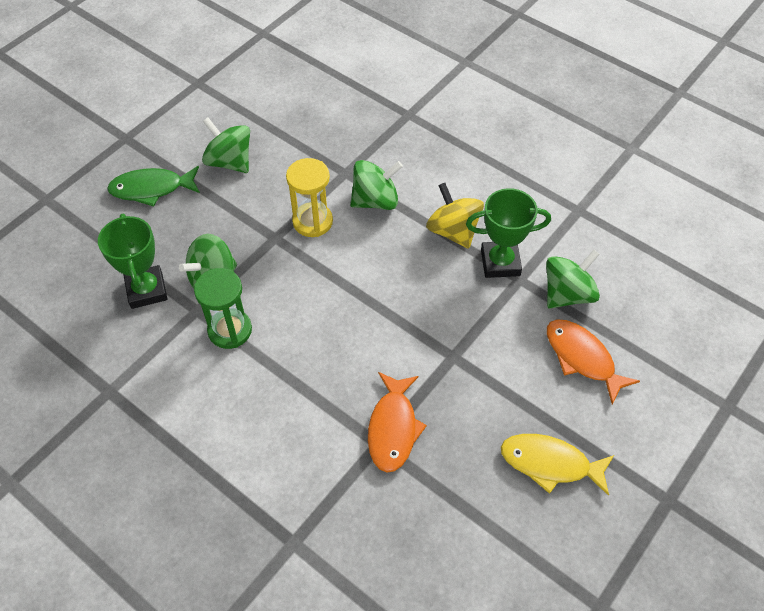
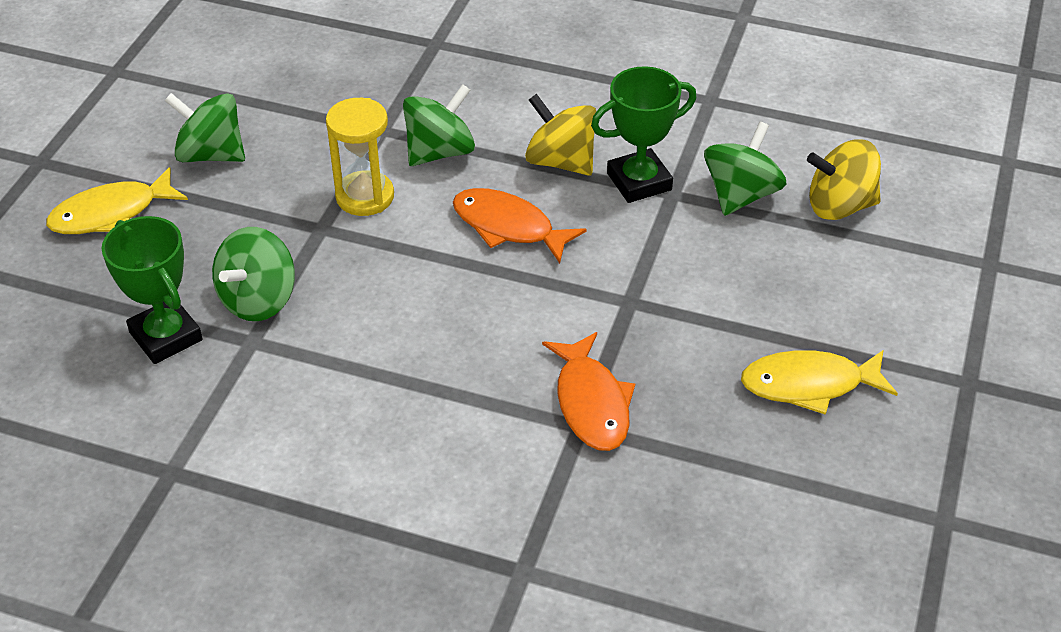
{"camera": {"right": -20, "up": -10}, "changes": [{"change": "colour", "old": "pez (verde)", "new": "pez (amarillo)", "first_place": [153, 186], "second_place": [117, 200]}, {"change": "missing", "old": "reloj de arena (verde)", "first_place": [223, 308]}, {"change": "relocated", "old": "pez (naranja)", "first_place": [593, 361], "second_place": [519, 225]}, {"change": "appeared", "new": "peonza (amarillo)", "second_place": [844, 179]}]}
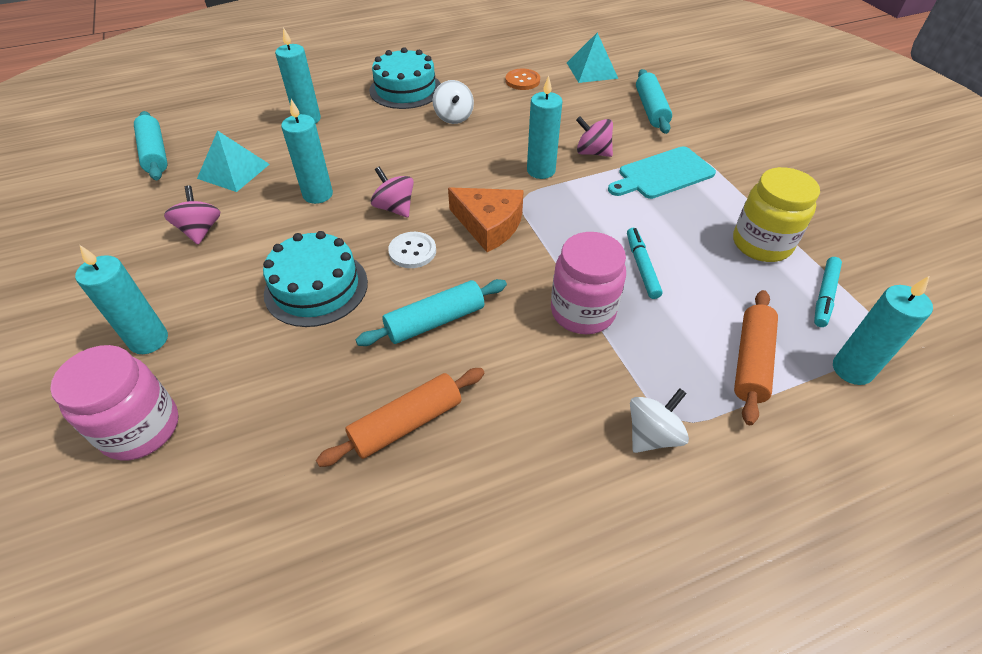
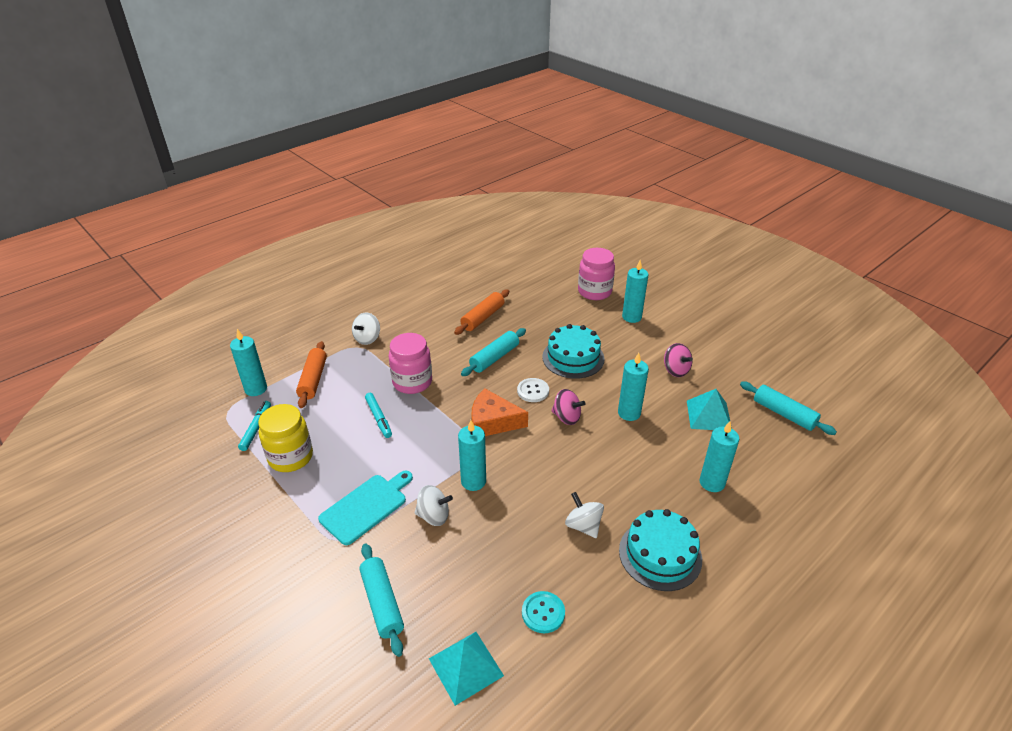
{"camera": {"right": 160, "up": -10}, "changes": [{"change": "colour", "old": "botón (naranja)", "new": "botón (turquesa)", "first_place": [523, 79], "second_place": [543, 612]}, {"change": "colour", "old": "peonza (rosa)", "new": "peonza (blanco)", "first_place": [594, 136], "second_place": [434, 505]}]}
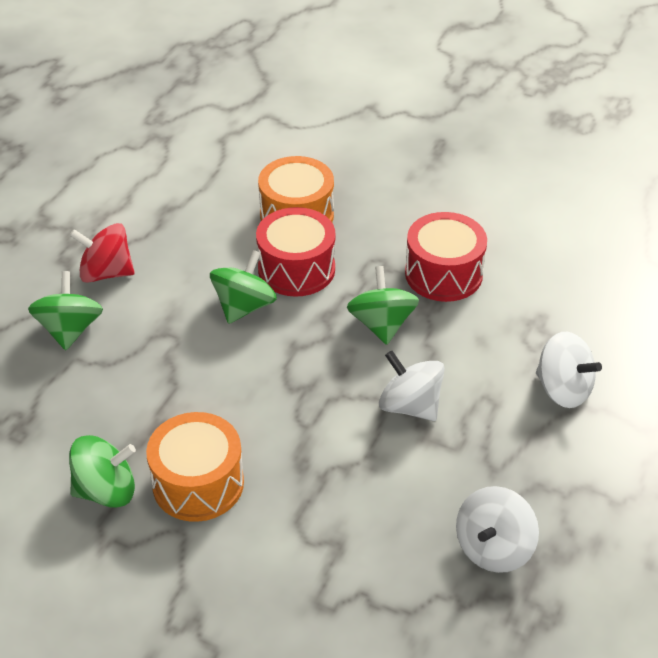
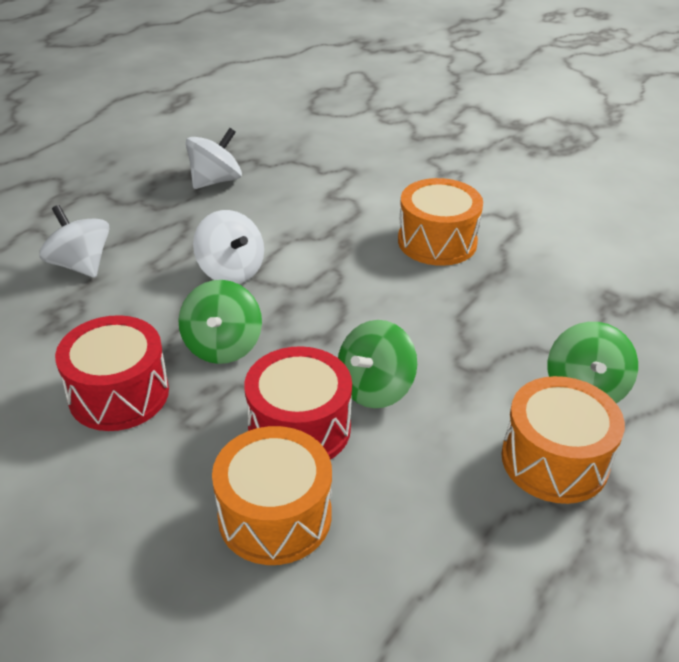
{"camera": {"right": -170, "up": -5}, "changes": [{"change": "exchanged", "old": "peonza (rojo)", "new": "tambor (naranja)", "first_place": [102, 253], "second_place": [563, 440]}, {"change": "missing", "old": "peonza (verde)", "first_place": [102, 471]}]}
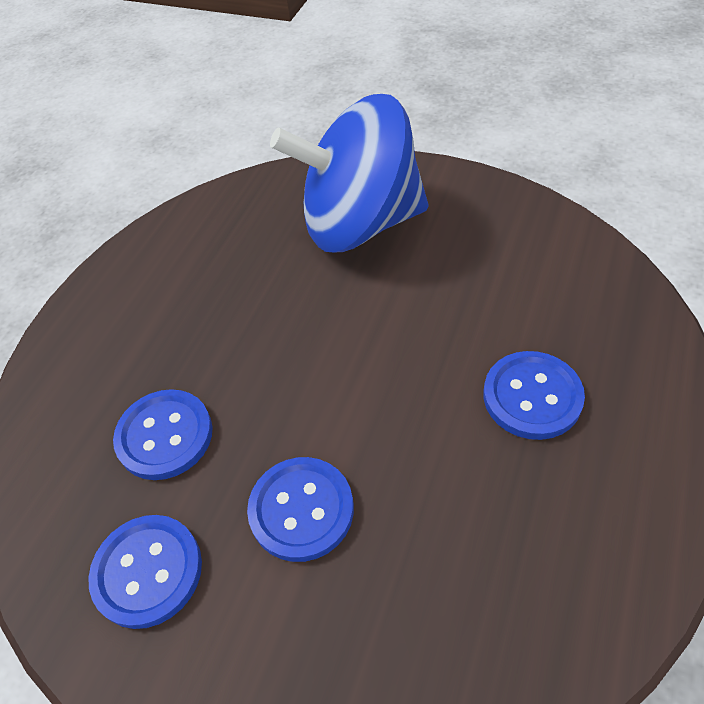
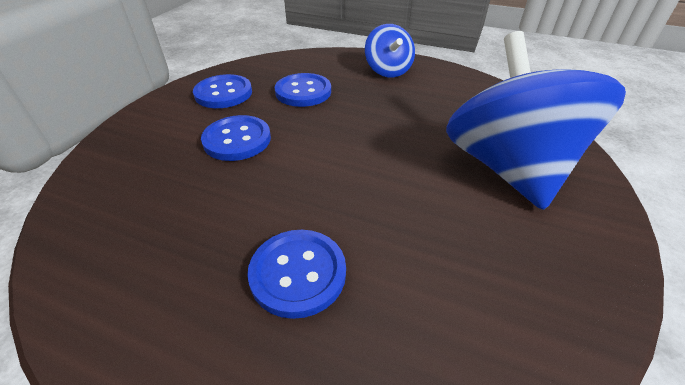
{"camera": {"right": 85, "up": -10}, "changes": [{"change": "appeared", "new": "peonza (azul)", "second_place": [390, 51]}]}
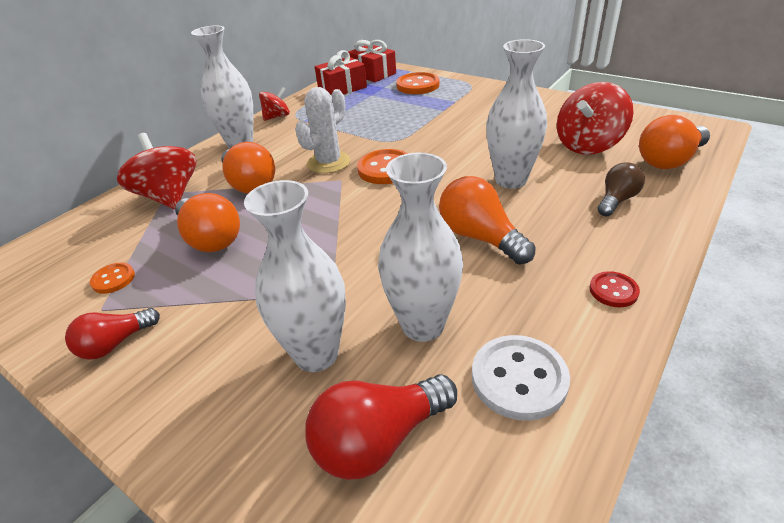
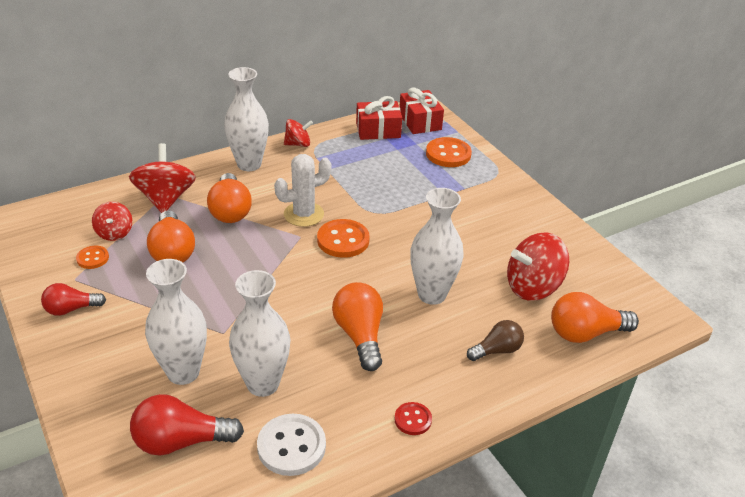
{"camera": {"right": 20, "up": 0}, "changes": [{"change": "appeared", "new": "peonza (rojo)", "second_place": [112, 221]}]}
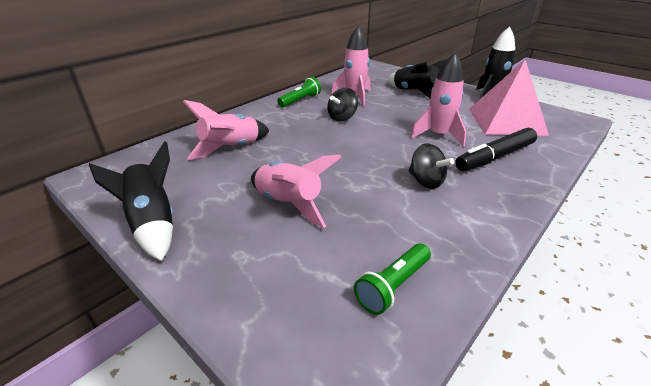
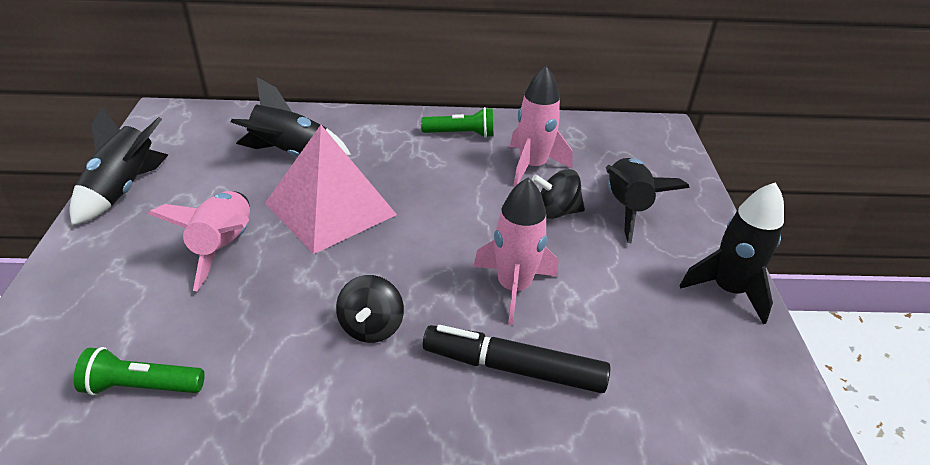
{"camera": {"right": 45, "up": 5}, "changes": [{"change": "relocated", "old": "pirámide (rosa)", "first_place": [509, 98], "second_place": [331, 189]}, {"change": "relocated", "old": "peonza (negro)", "first_place": [342, 105], "second_place": [558, 194]}, {"change": "colour", "old": "cohete (rosa)", "new": "cohete (negro)", "first_place": [226, 130], "second_place": [291, 116]}]}
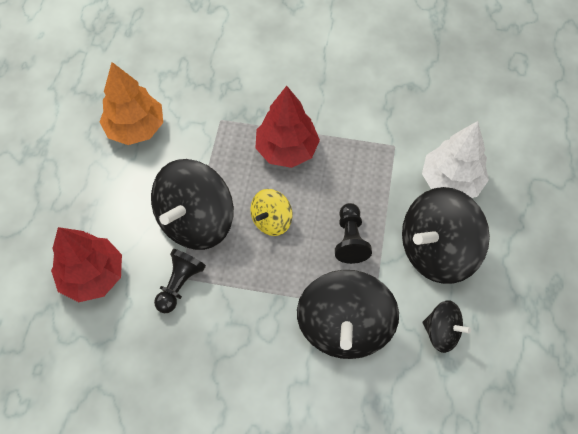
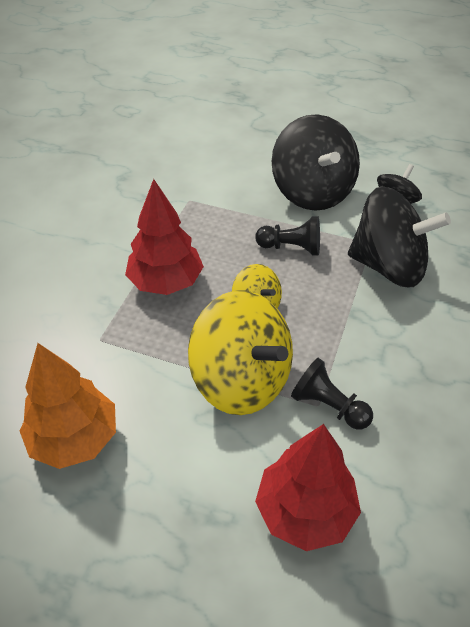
{"camera": {"right": -80, "up": -15}, "changes": [{"change": "missing", "old": "árbol (blanco)", "first_place": [455, 159]}, {"change": "colour", "old": "peonza (negro)", "new": "peonza (amarillo)", "first_place": [192, 204], "second_place": [240, 352]}]}
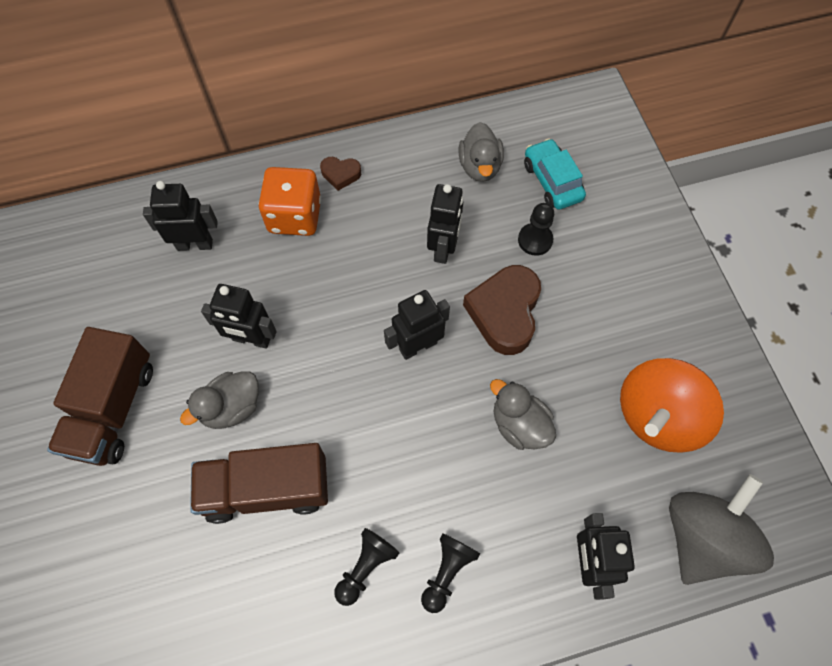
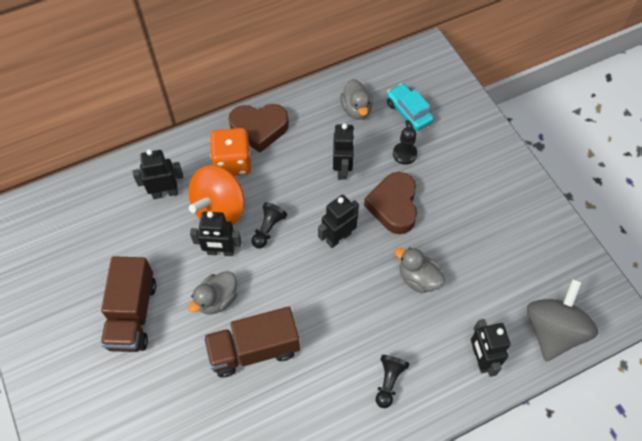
{"camera": {"right": -10, "up": -5}, "changes": [{"change": "size", "old": "corazón (marrón)", "first_place": [340, 174], "second_place": [258, 128], "factor": 2.02}, {"change": "relocated", "old": "peonza (naranja)", "first_place": [672, 405], "second_place": [216, 195]}, {"change": "relocated", "old": "peón (negro)", "first_place": [366, 567], "second_place": [269, 225]}]}
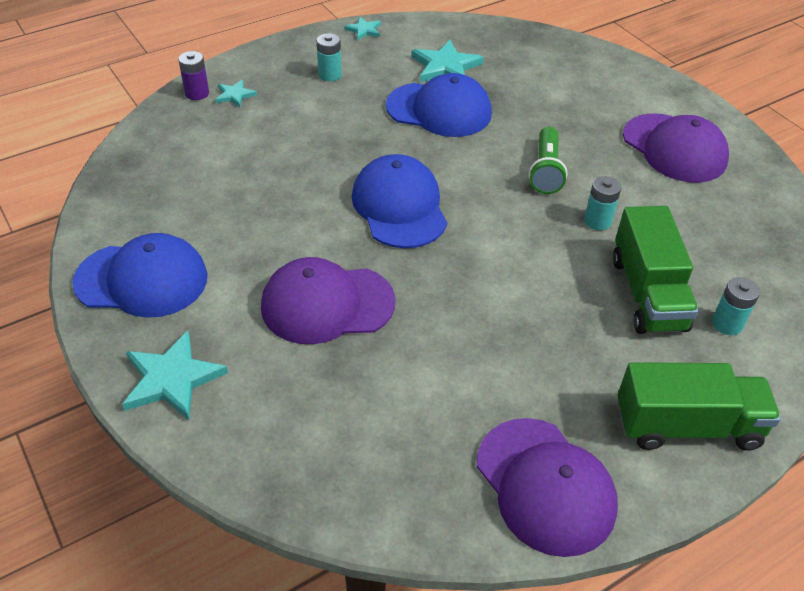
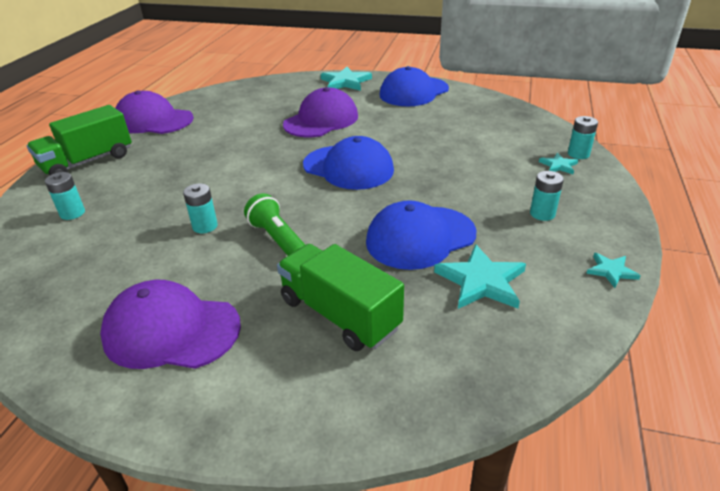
{"camera": {"right": 140, "up": -10}, "changes": [{"change": "colour", "old": "pila (morado)", "new": "pila (turquesa)", "first_place": [193, 75], "second_place": [583, 137]}, {"change": "relocated", "old": "camión (verde)", "first_place": [656, 270], "second_place": [340, 297]}]}
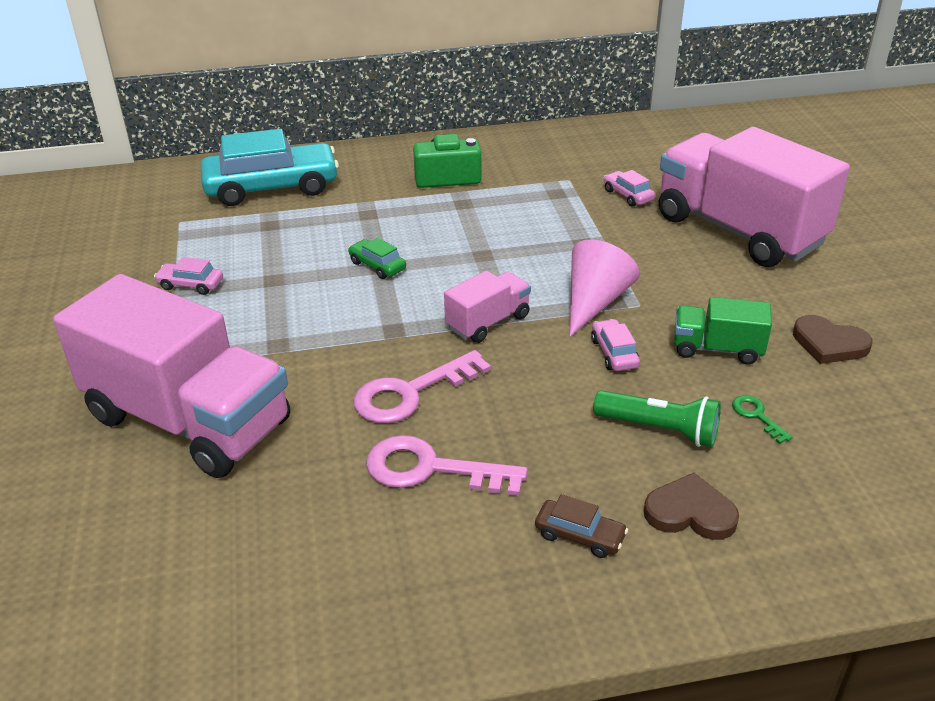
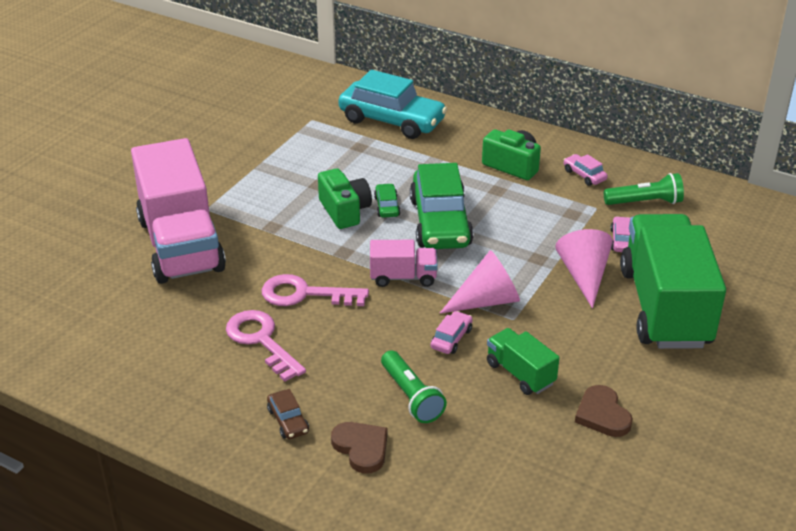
{"camera": {"right": 40, "up": 0}, "changes": [{"change": "colour", "old": "camión (rosa)", "new": "camión (verde)", "first_place": [754, 197], "second_place": [673, 281]}, {"change": "relocated", "old": "coche (rosa)", "first_place": [188, 276], "second_place": [586, 170]}, {"change": "missing", "old": "llave (verde)", "first_place": [762, 419]}, {"change": "appeared", "new": "coche (verde)", "second_place": [442, 206]}, {"change": "appeared", "new": "cámara (verde)", "second_place": [345, 198]}, {"change": "appeared", "new": "lámpara de mano (verde)", "second_place": [644, 189]}, {"change": "appeared", "new": "cono (rosa)", "second_place": [584, 269]}]}
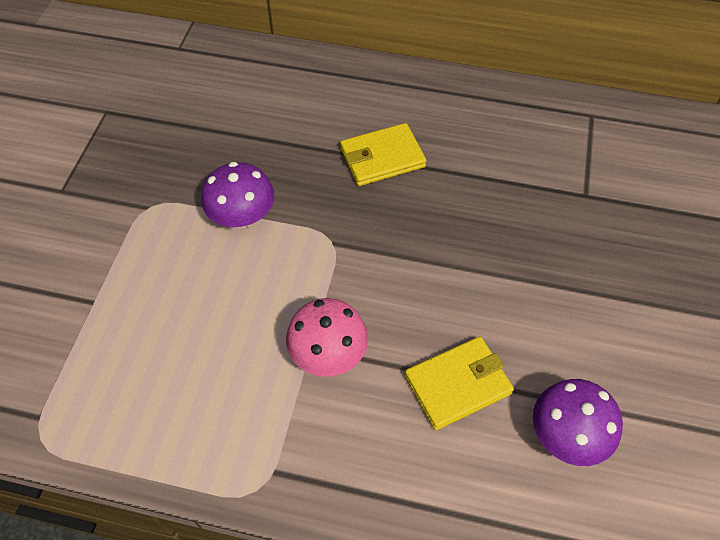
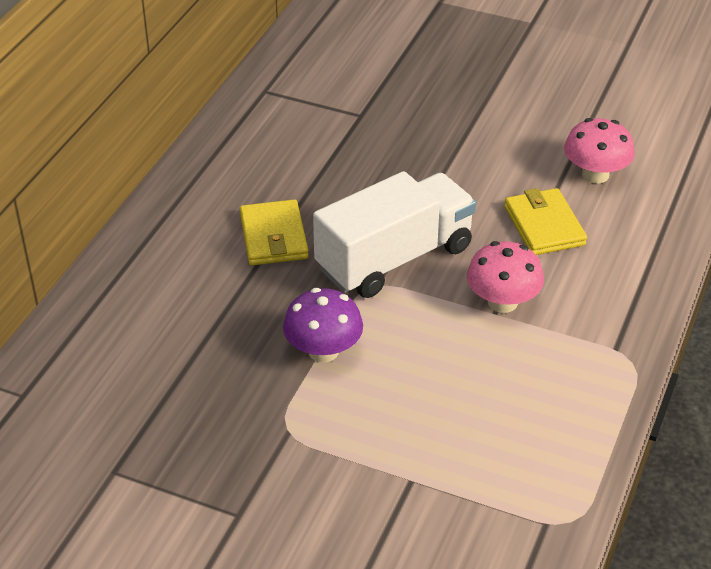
{"camera": {"right": -80, "up": -15}, "changes": [{"change": "colour", "old": "seta (morado)", "new": "seta (rosa)", "first_place": [578, 422], "second_place": [599, 151]}, {"change": "appeared", "new": "camión (blanco)", "second_place": [394, 234]}]}
